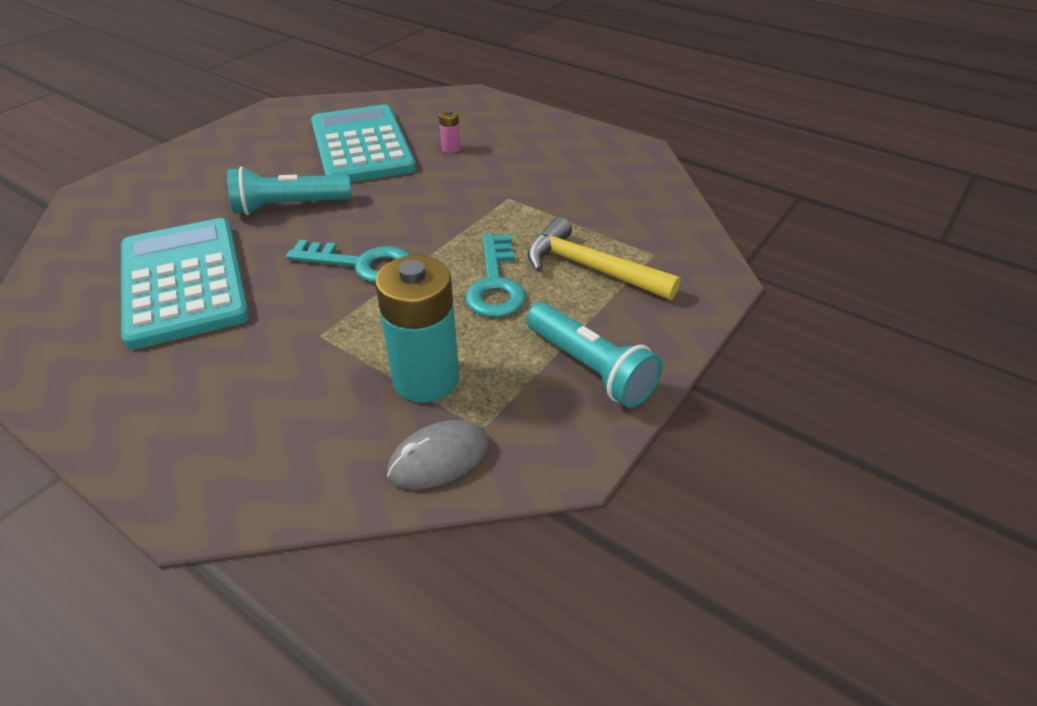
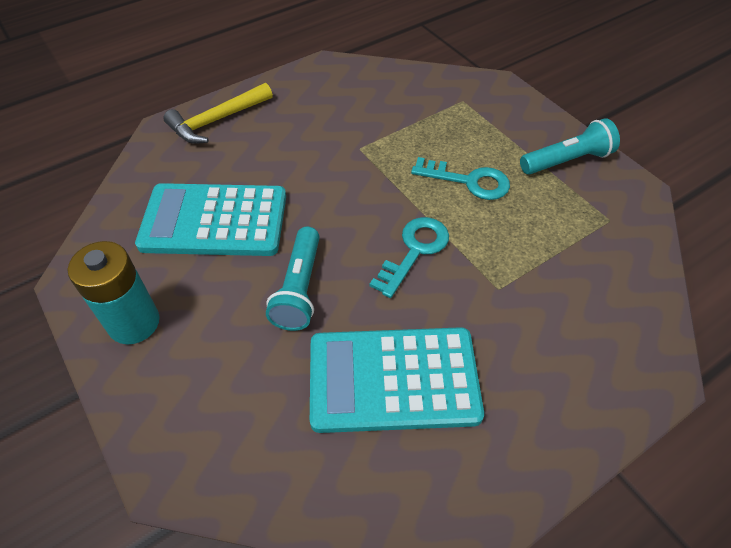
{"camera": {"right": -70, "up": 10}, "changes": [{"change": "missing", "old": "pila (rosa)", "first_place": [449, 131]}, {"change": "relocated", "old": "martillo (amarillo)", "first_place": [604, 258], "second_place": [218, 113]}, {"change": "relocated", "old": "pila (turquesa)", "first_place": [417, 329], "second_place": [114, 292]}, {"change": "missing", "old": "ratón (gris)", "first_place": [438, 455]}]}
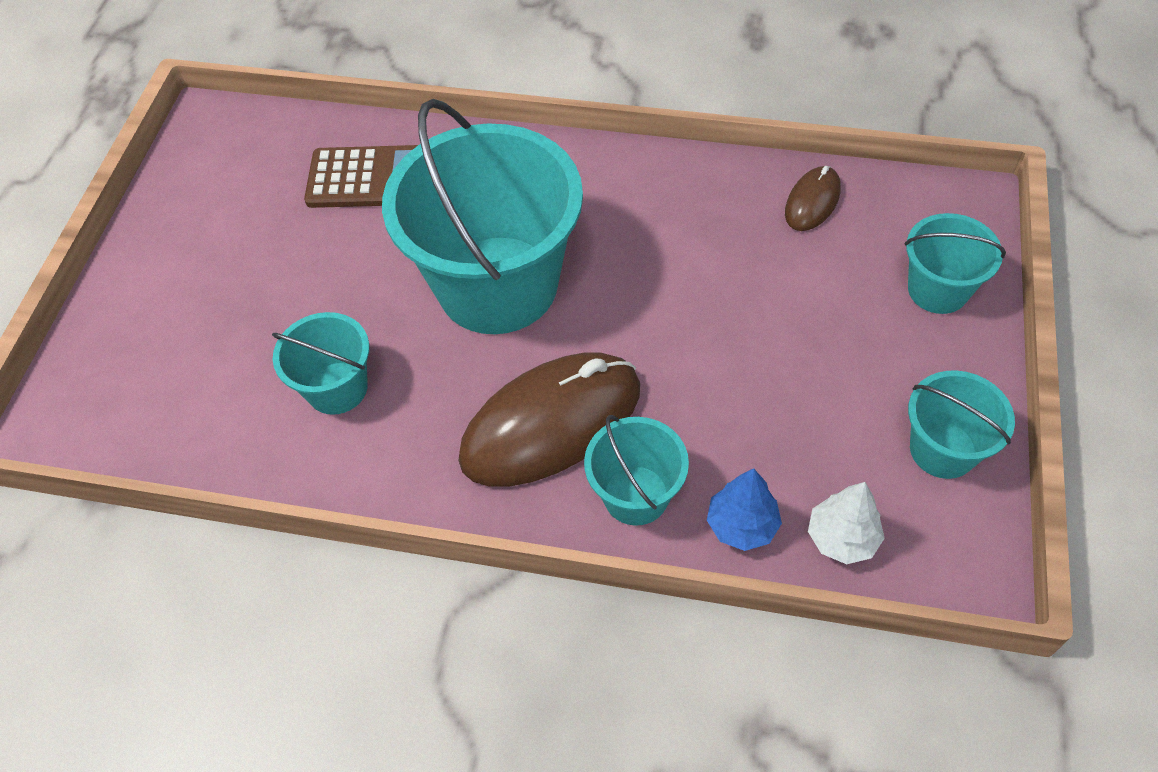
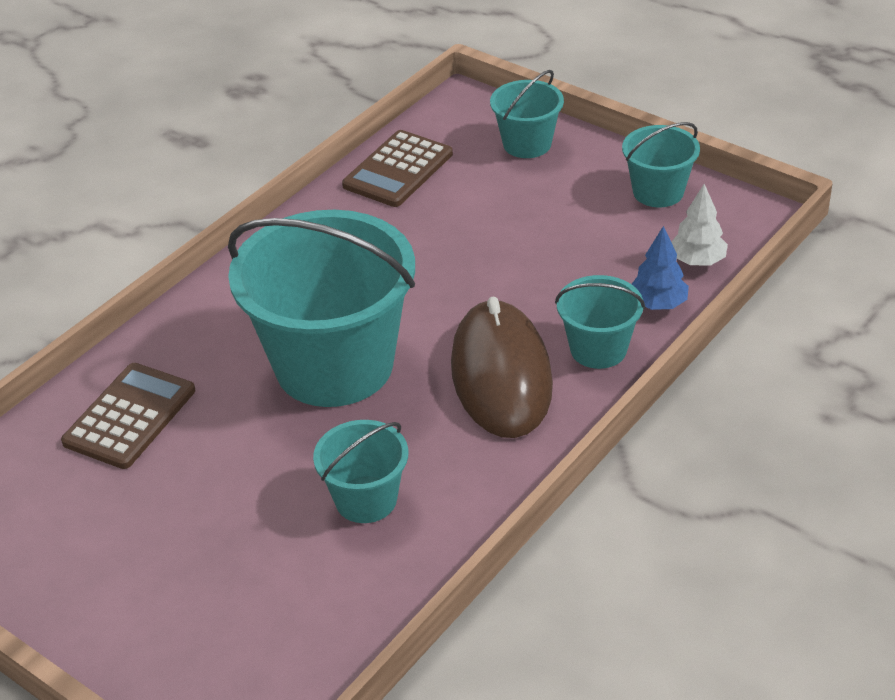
{"camera": {"right": -65, "up": -15}, "changes": [{"change": "exchanged", "old": "ratón (marrón)", "new": "calculadora (marrón)", "first_place": [813, 198], "second_place": [397, 168]}]}
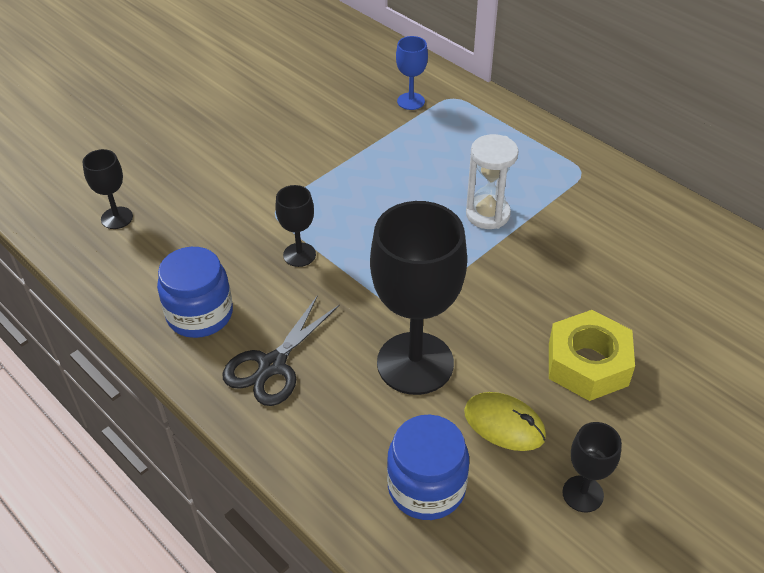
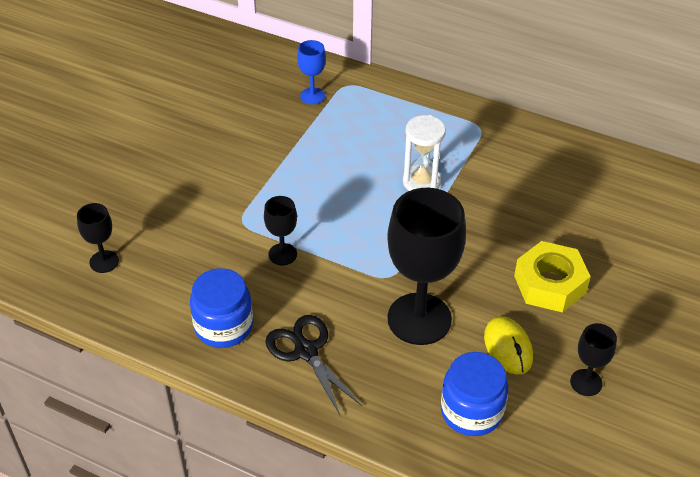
{"camera": {"right": -20, "up": 0}, "changes": [{"change": "spun", "old": "tijeras (negro)", "first_place": [281, 350], "second_place": [314, 366], "degrees": 135}, {"change": "spun", "old": "ratón (amarillo)", "first_place": [505, 421], "second_place": [508, 345], "degrees": 60}]}
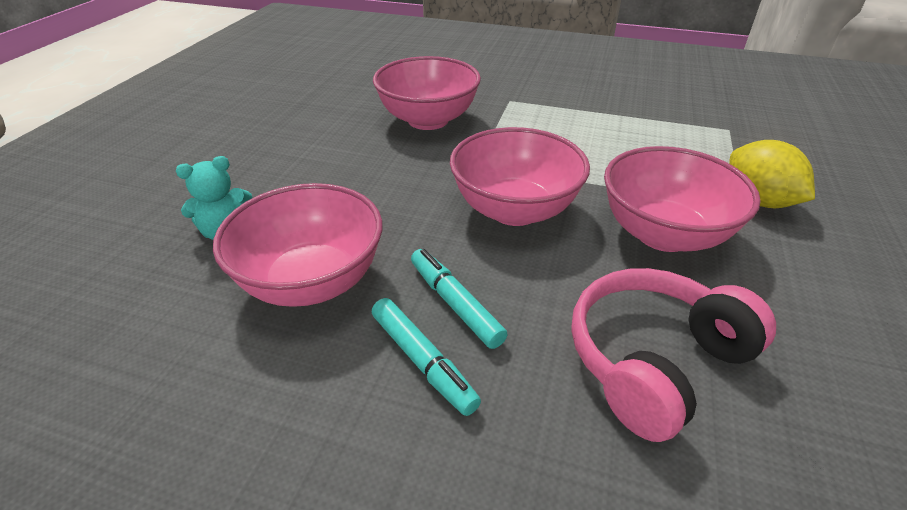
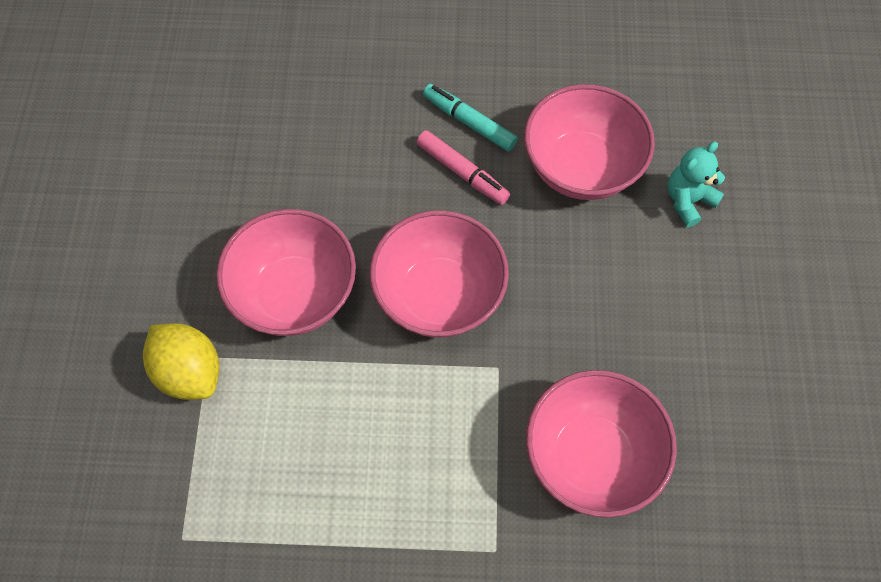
{"camera": {"right": 165, "up": 25}, "changes": [{"change": "colour", "old": "rotulador (turquesa)", "new": "rotulador (rosa)", "first_place": [459, 299], "second_place": [463, 167]}, {"change": "missing", "old": "auriculares (rosa)", "first_place": [674, 355]}]}
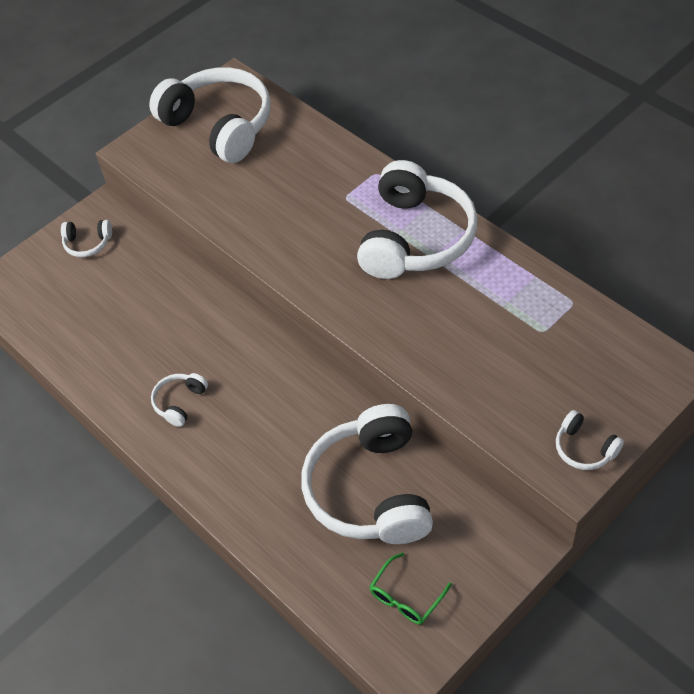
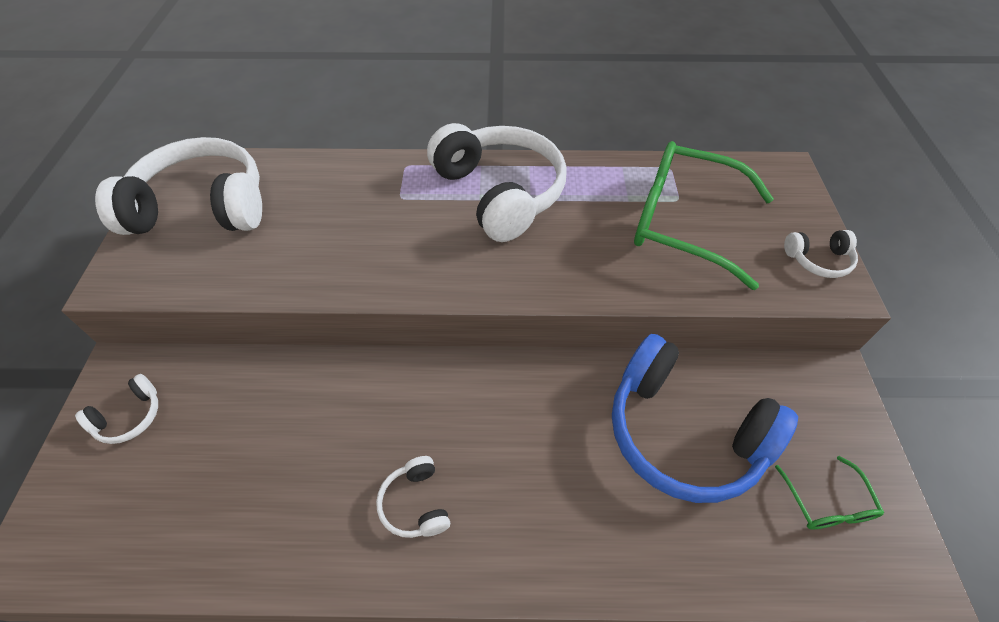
{"camera": {"right": -50, "up": 0}, "changes": [{"change": "colour", "old": "auriculares (blanco)", "new": "auriculares (azul)", "first_place": [367, 474], "second_place": [705, 418]}, {"change": "appeared", "new": "gafas (verde)", "second_place": [704, 215]}]}
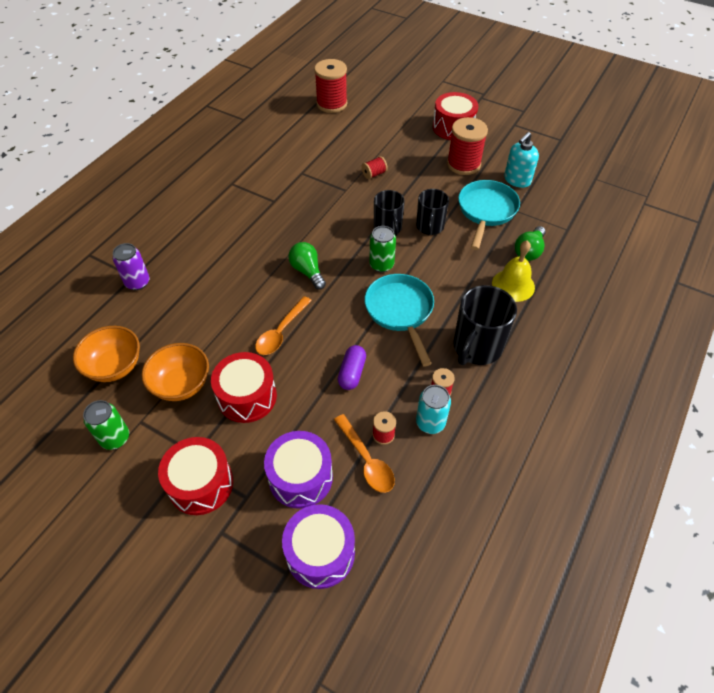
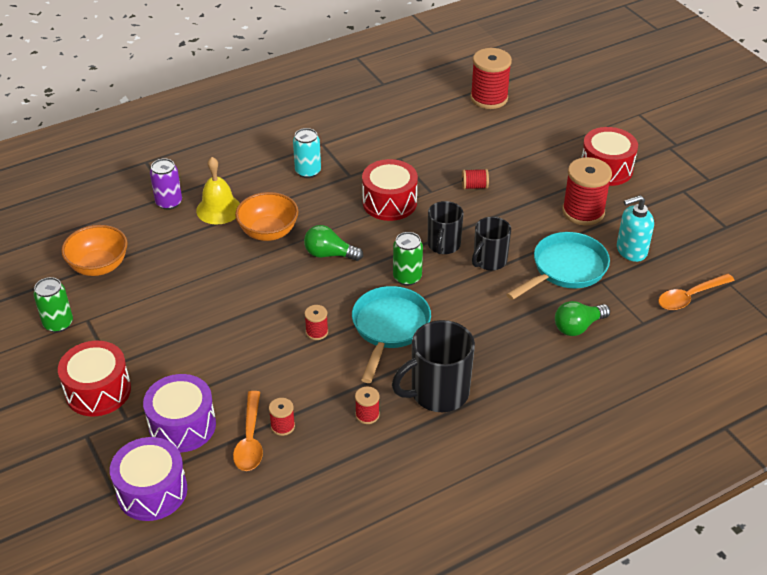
{"camera": {"right": 30, "up": -10}, "changes": [{"change": "relocated", "old": "campana (amarillo)", "first_place": [513, 271], "second_place": [218, 190]}, {"change": "spun", "old": "bombilla (verde)", "first_place": [307, 266], "second_place": [333, 243], "degrees": -75}, {"change": "relocated", "old": "cuchara (naranja)", "first_place": [283, 325], "second_place": [696, 292]}, {"change": "relocated", "old": "cuenco (naranja)", "first_place": [175, 372], "second_place": [267, 216]}, {"change": "missing", "old": "cápsula (morado)", "first_place": [352, 367]}, {"change": "relocated", "old": "tambor (rojo)", "first_place": [244, 387], "second_place": [390, 190]}, {"change": "relocated", "old": "lata (turquesa)", "first_place": [433, 409], "second_place": [307, 153]}, {"change": "appeared", "new": "carrete (rojo)", "second_place": [316, 322]}]}
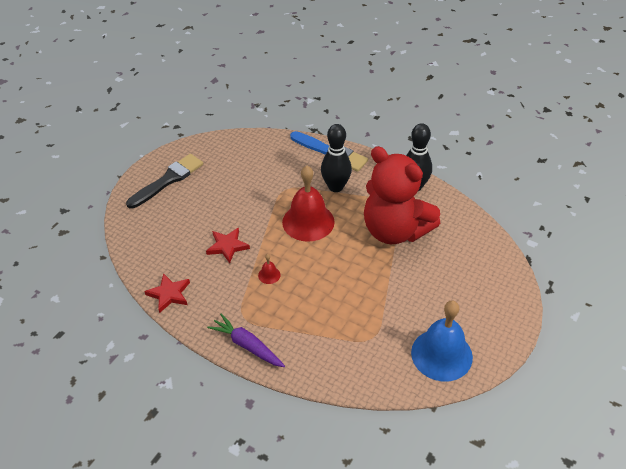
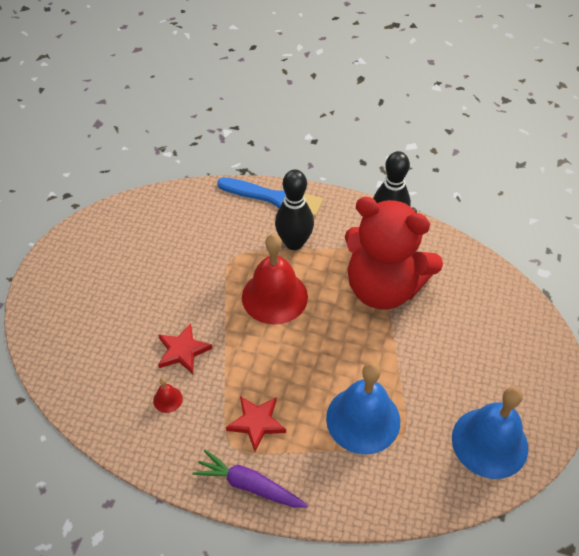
{"camera": {"right": -15, "up": 5}, "changes": [{"change": "missing", "old": "pincel (negro)", "first_place": [164, 181]}, {"change": "relocated", "old": "campana (rojo)", "first_place": [269, 269], "second_place": [168, 395]}, {"change": "relocated", "old": "estrella (rojo)", "first_place": [167, 293], "second_place": [256, 424]}, {"change": "appeared", "new": "campana (azul)", "second_place": [363, 408]}]}
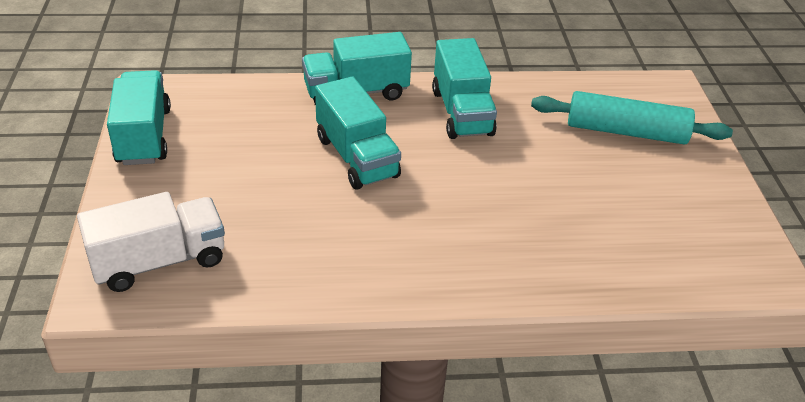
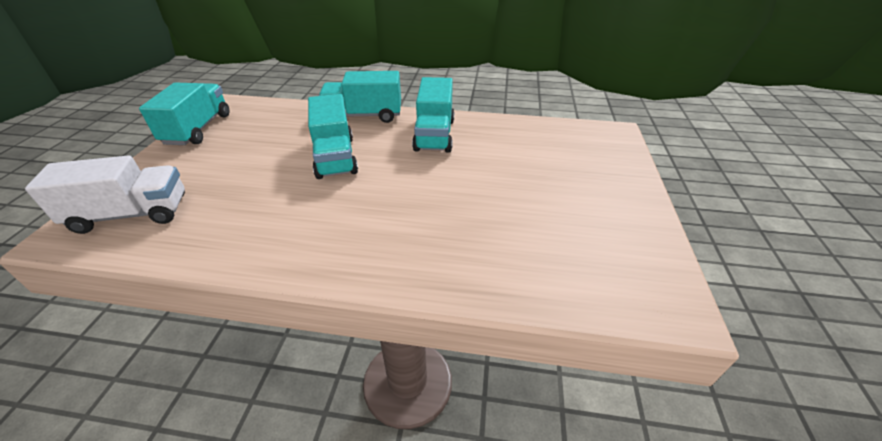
{"camera": {"right": 15, "up": 0}, "changes": [{"change": "missing", "old": "rodillo (turquesa)", "first_place": [632, 118]}]}
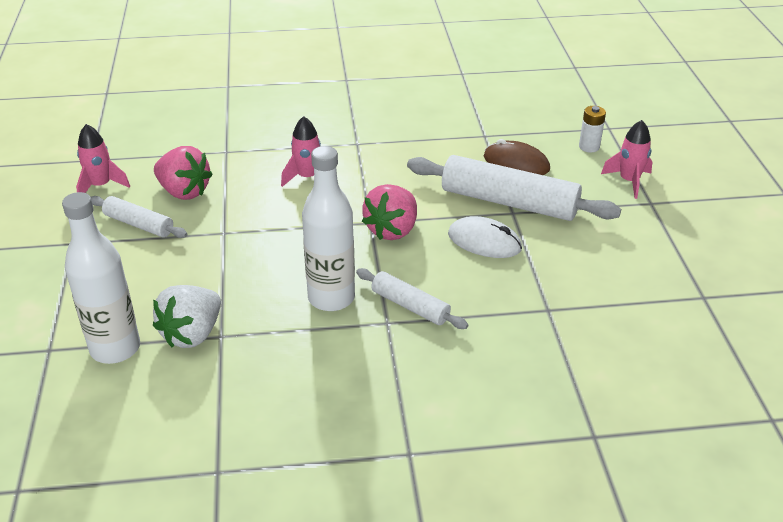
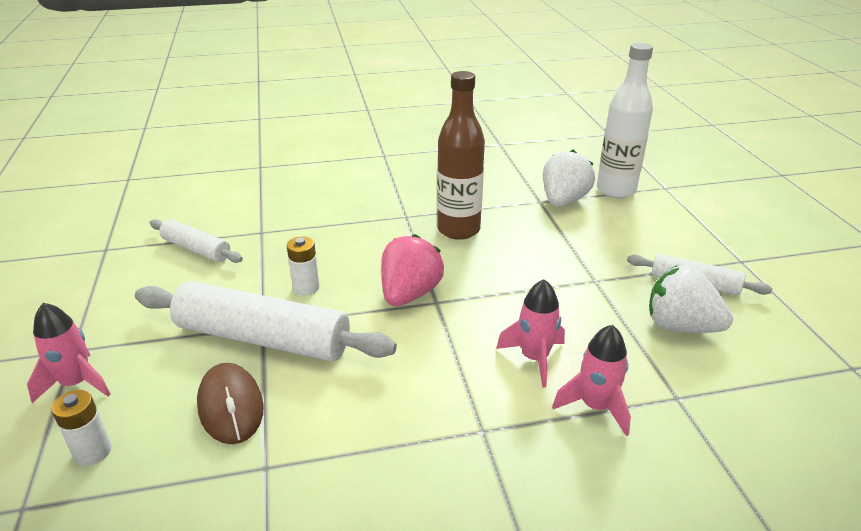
{"camera": {"right": 175, "up": -5}, "changes": [{"change": "relocated", "old": "cohete (rosa)", "first_place": [103, 158], "second_place": [591, 380]}, {"change": "spun", "old": "ratón (marrón)", "first_place": [517, 157], "second_place": [230, 403], "degrees": 45}, {"change": "colour", "old": "fresa (rosa)", "new": "fresa (blanco)", "first_place": [183, 173], "second_place": [691, 299]}, {"change": "colour", "old": "botella (blanco)", "new": "botella (marrón)", "first_place": [328, 228], "second_place": [461, 155]}, {"change": "exchanged", "old": "ratón (blanco)", "new": "pila (blanco)", "first_place": [485, 237], "second_place": [303, 265]}, {"change": "relocated", "old": "rodillo (blanco)", "first_place": [412, 298], "second_place": [196, 241]}]}
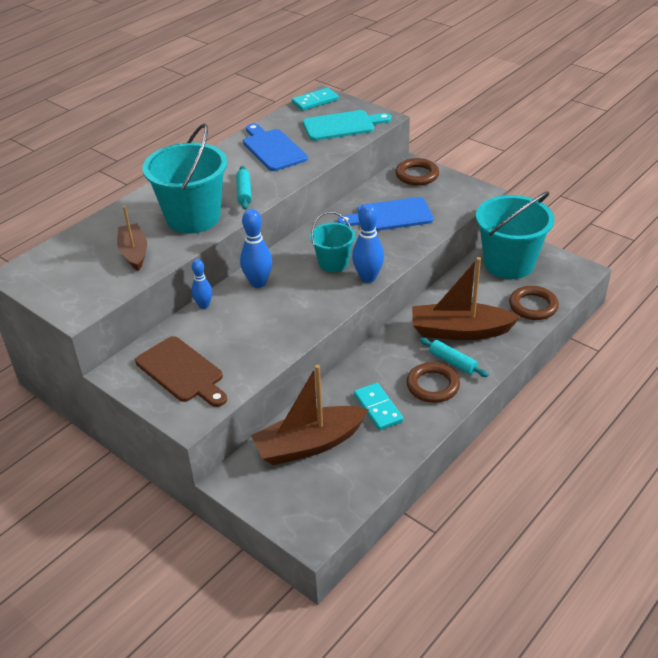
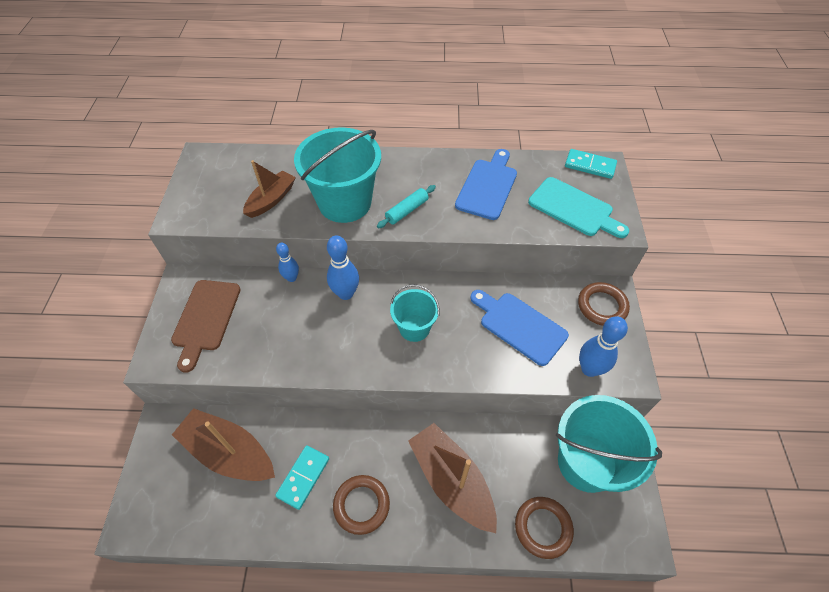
{"camera": {"right": 50, "up": 15}, "changes": [{"change": "relocated", "old": "bolo (azul)", "first_place": [368, 243], "second_place": [603, 346]}, {"change": "missing", "old": "rodillo (turquesa)", "first_place": [454, 357]}]}
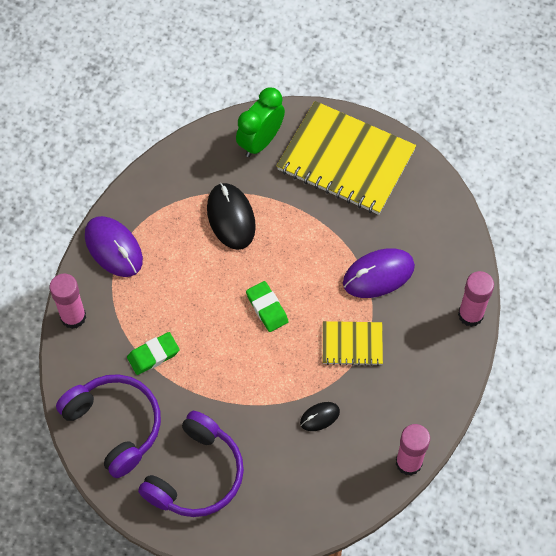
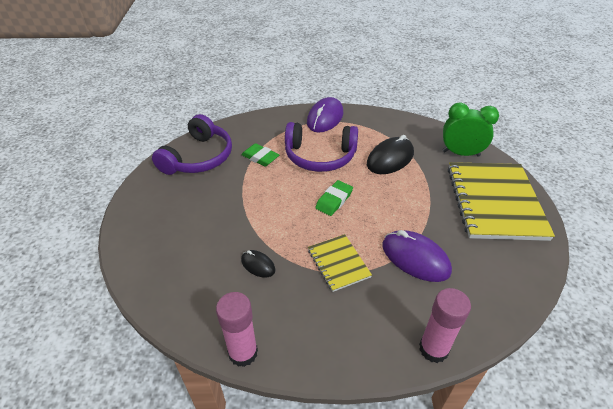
{"camera": {"right": 65, "up": -20}, "changes": [{"change": "missing", "old": "barra de pegamento (rosa)", "first_place": [68, 301]}, {"change": "relocated", "old": "auriculares (morado)", "first_place": [191, 464], "second_place": [321, 147]}]}
